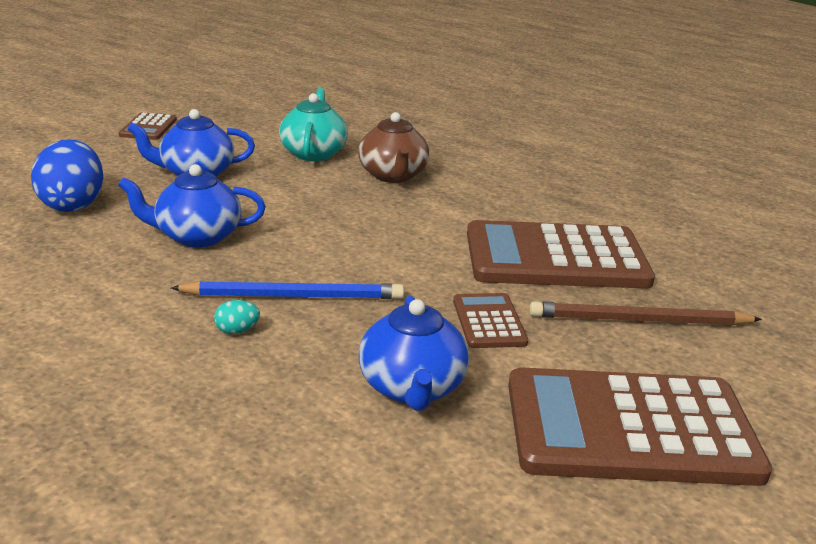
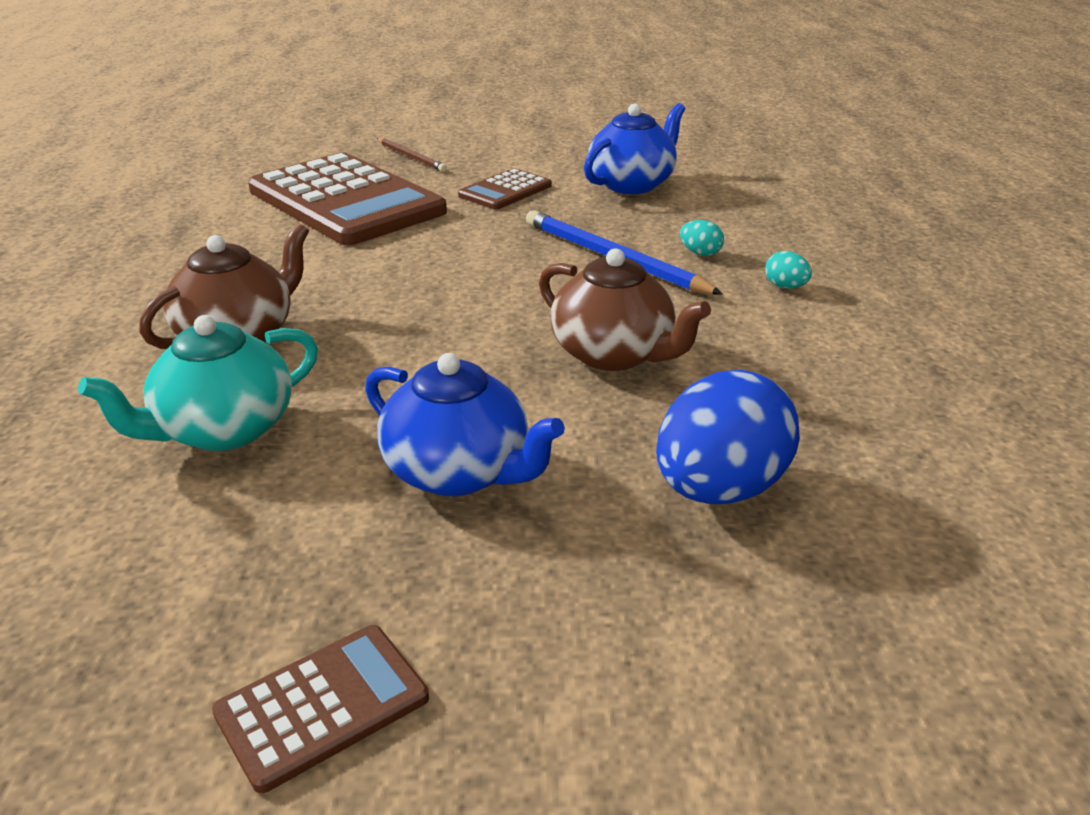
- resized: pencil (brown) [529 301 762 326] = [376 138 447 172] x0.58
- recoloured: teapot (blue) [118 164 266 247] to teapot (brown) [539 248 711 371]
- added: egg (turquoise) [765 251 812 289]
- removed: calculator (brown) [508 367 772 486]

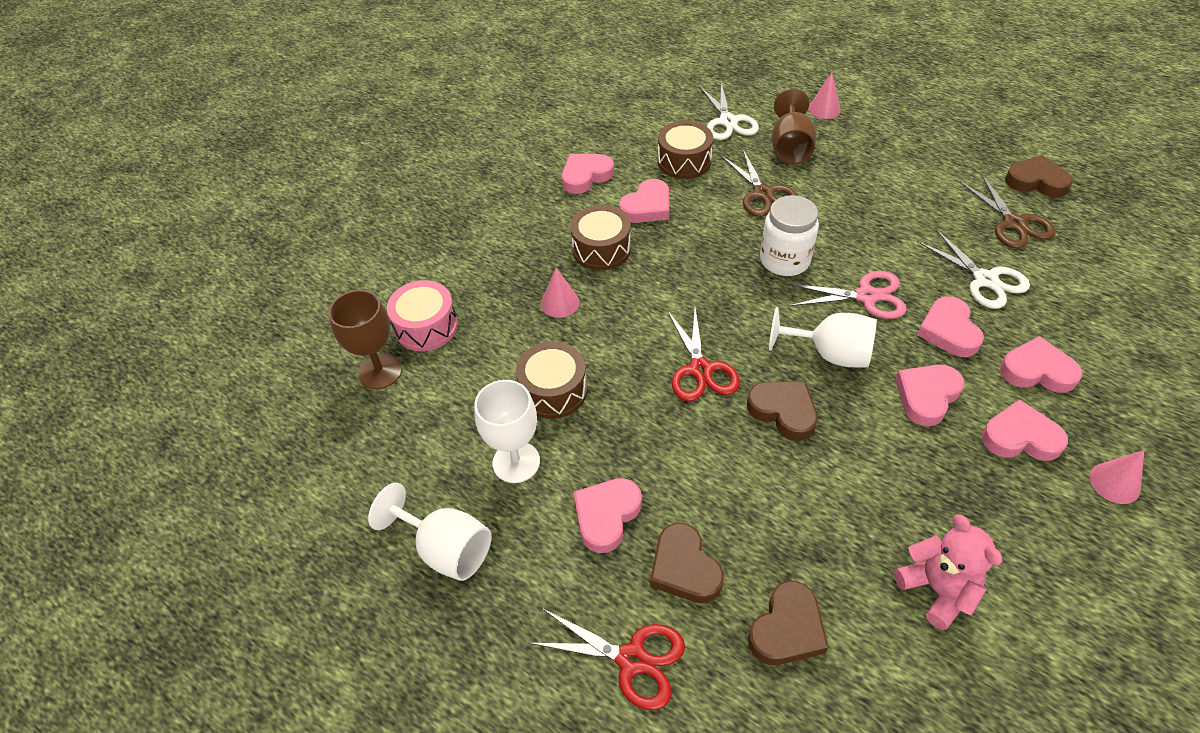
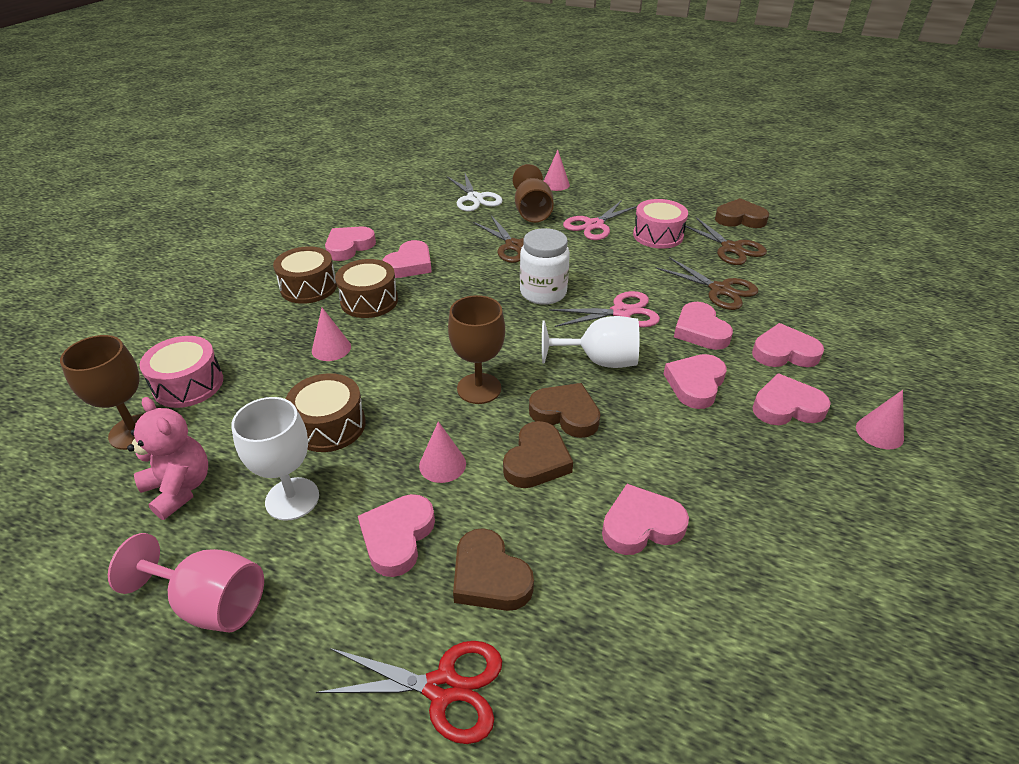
- recoloured: goblet (white) [368 483 491 581] to goblet (pink) [108 533 264 633]
- moved: teddy bear (pink) [894 514 1003 630] to [127 397 208 520]
- moved: drum (brown) [658 121 713 179] to [273 246 337 304]
- added: cone (pink) [419 421 466 483]
- replaced: scissors (red) [668 308 740 402] to goblet (brown) [448 295 505 404]
- moved: heart (brown) [748 581 829 665] to [503 421 573 488]
- added: scissors (pink) [563 200 637 240]
- added: heart (pink) [602 484 689 555]
- added: drum (pink) [633 199 688 249]
- recoloured: scissors (white) [917 229 1030 309] to scissors (brown) [656 257 758 310]

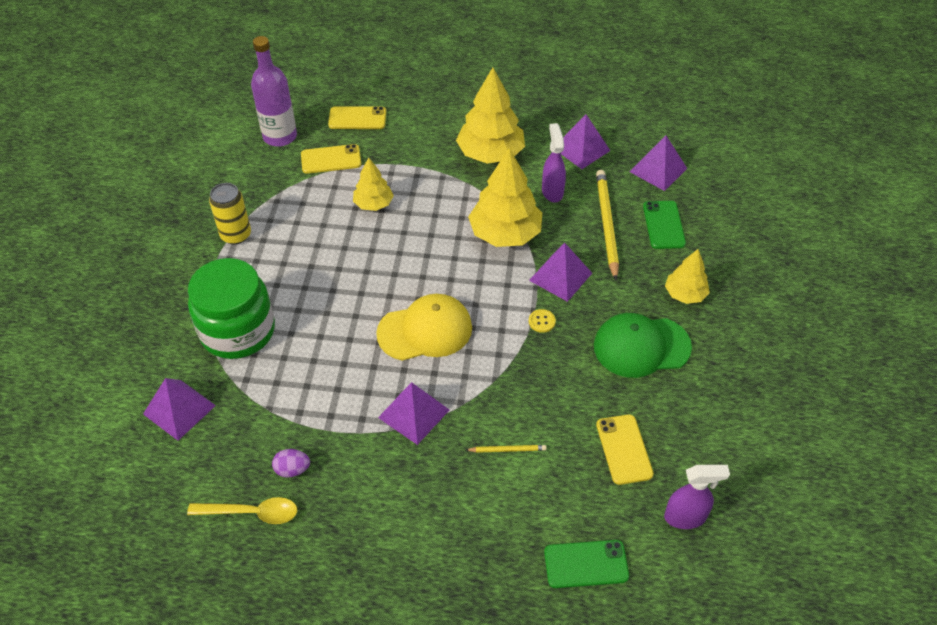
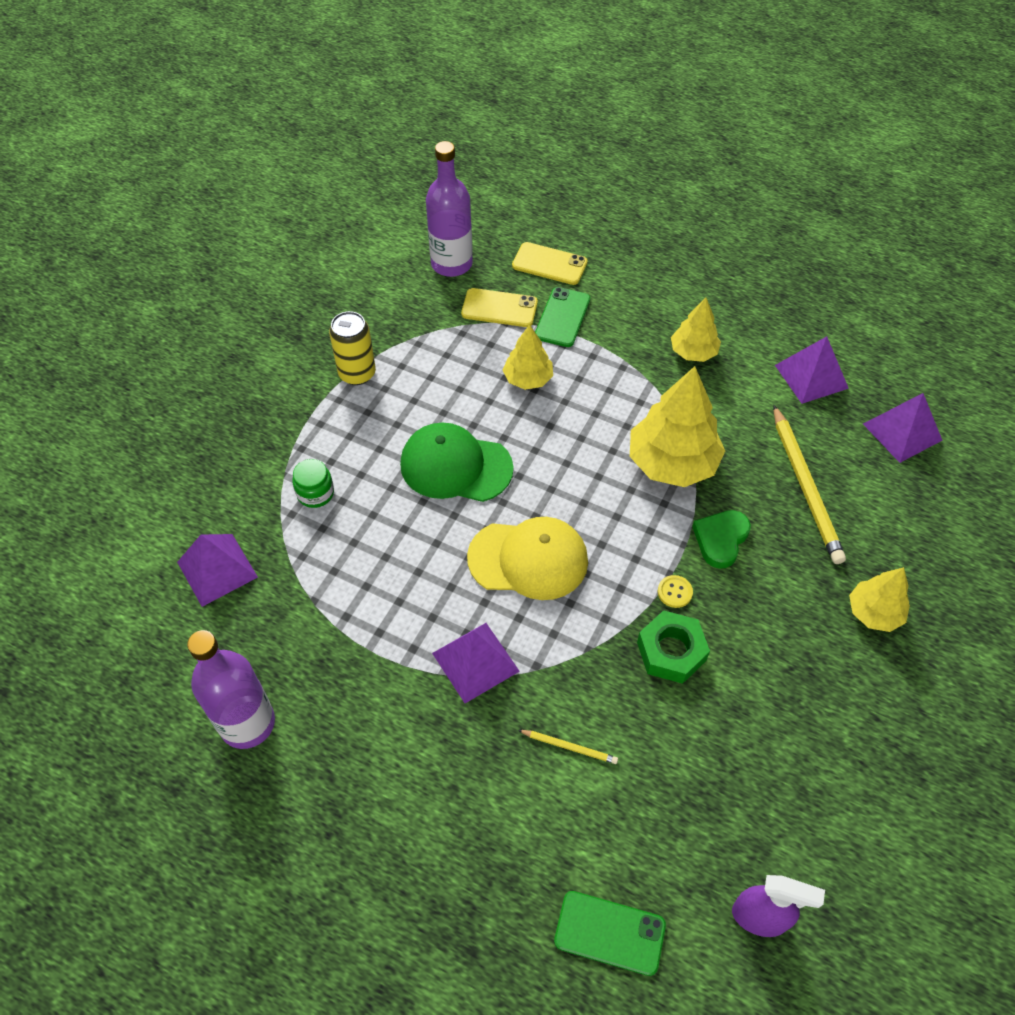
- replaced: spoon (yellow) [187 497 297 524] to bottle (purple) [187 630 275 749]
- resized: jar (green) [188 258 275 359] = [292 459 334 508] x0.41
- moved: cap (green) [594 313 692 378] to [400 423 514 502]
- moved: phone (green) [643 201 686 249] to [535 287 590 347]
- added: nut (green) [637 610 710 684]
- resized: tree (yellow) [456 67 525 164] = [671 298 721 362] x0.57
- replaced: pyramid (purple) [529 243 592 302] to heart (green) [693 510 751 569]
- turned: pencil (yellow) [596 170 619 281] = [773 405 846 564] 150 degrees clockwise
- removed: egg (purple) [272 449 310 478]
- removed: spray bottle (purple) [542 123 566 202]
- removed: phone (yellow) [596 414 654 485]

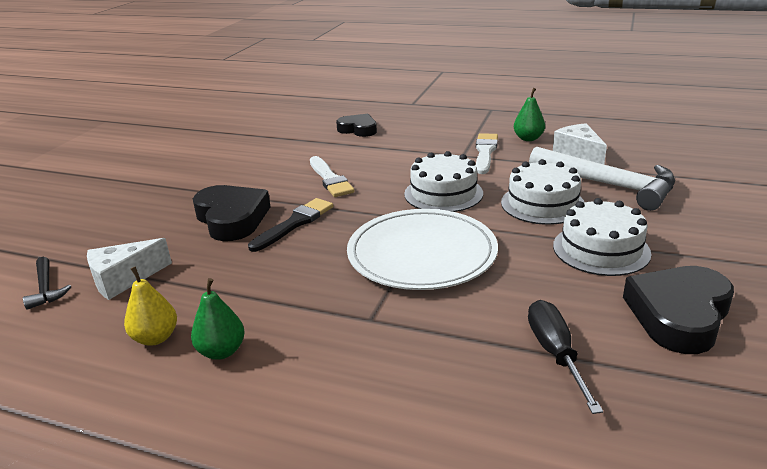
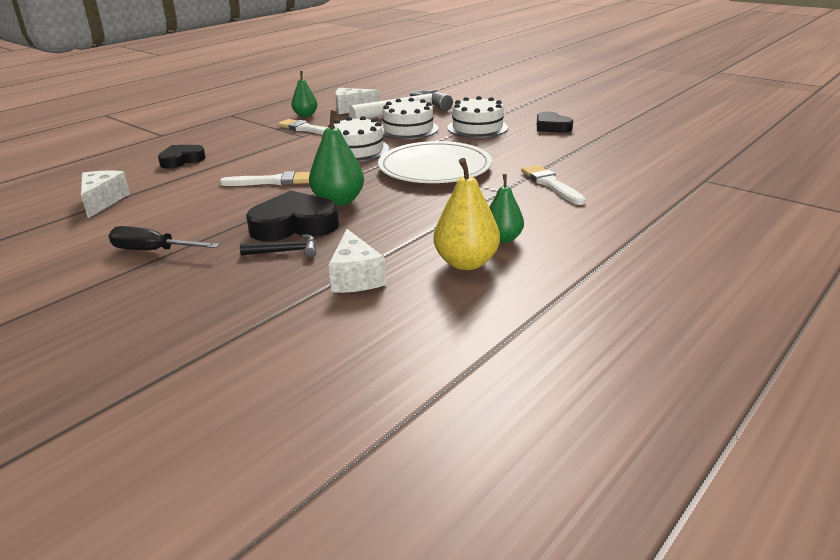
- added: cheese (white) [81 171 130 218]
- moved: screwdriver (black) [528 300 603 414] to [109 226 219 250]
- moved: hammer (black) [23 257 71 310] to [240 234 317 258]
- replaced: brush (black) [248 198 333 252] to pear (green) [309 110 364 206]
- resized: pear (yellow) [124 266 177 346] = [434 158 500 270] x1.52
- added: brush (white) [521 165 586 205]
- resized: heart (black) [623 266 734 354] = [537 112 573 133] x0.64

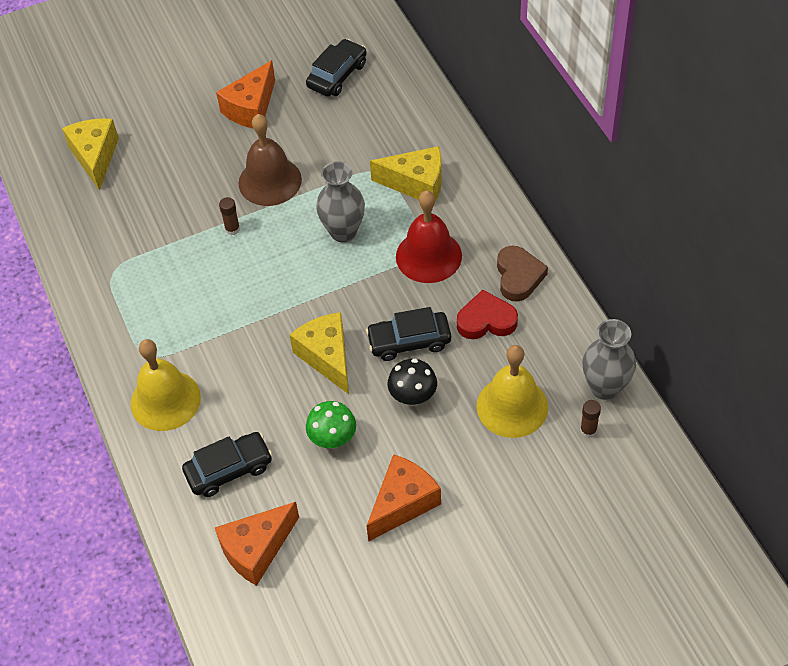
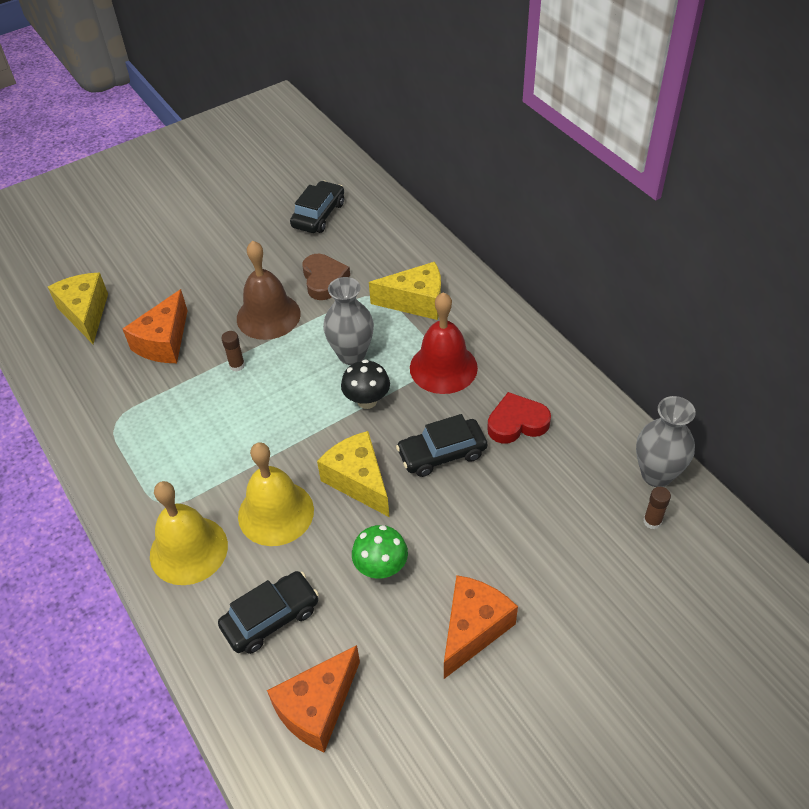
- moved: cheese (orange) [216 60 275 128] to [123 289 188 363]
- moved: bell (yellow) [477 345 548 438] to [238 442 314 546]
- moved: heart (brown) [497 246 548 301] to [302 254 350 300]
- moved: mushroom (black) [387 359 437 406] to [341 359 390 409]

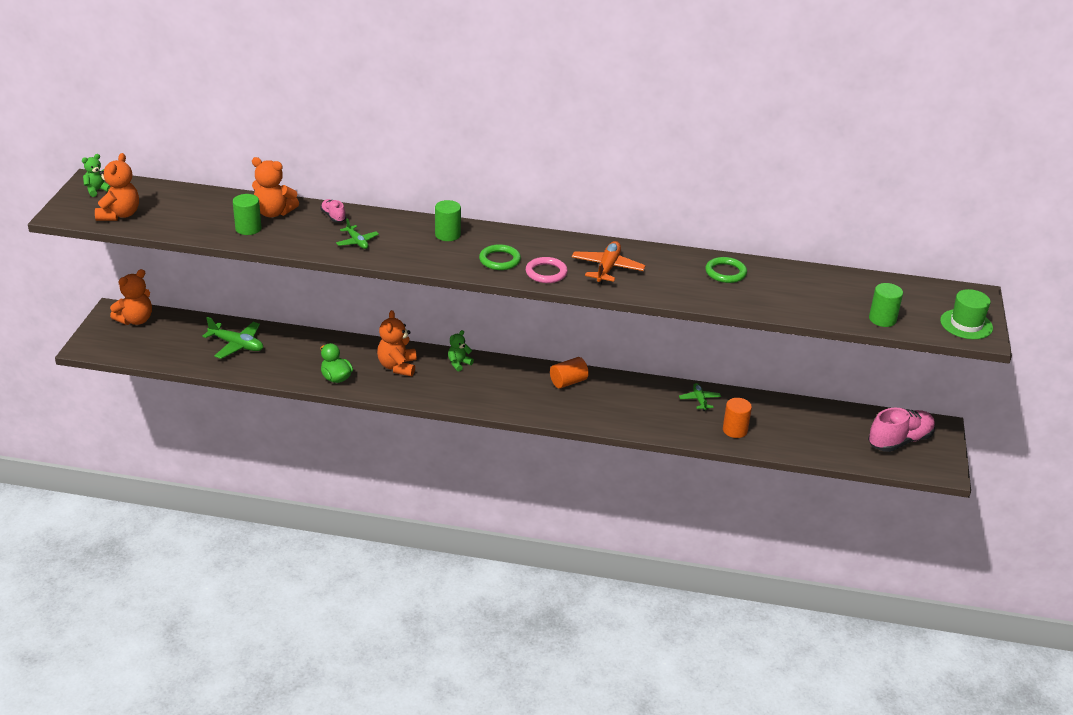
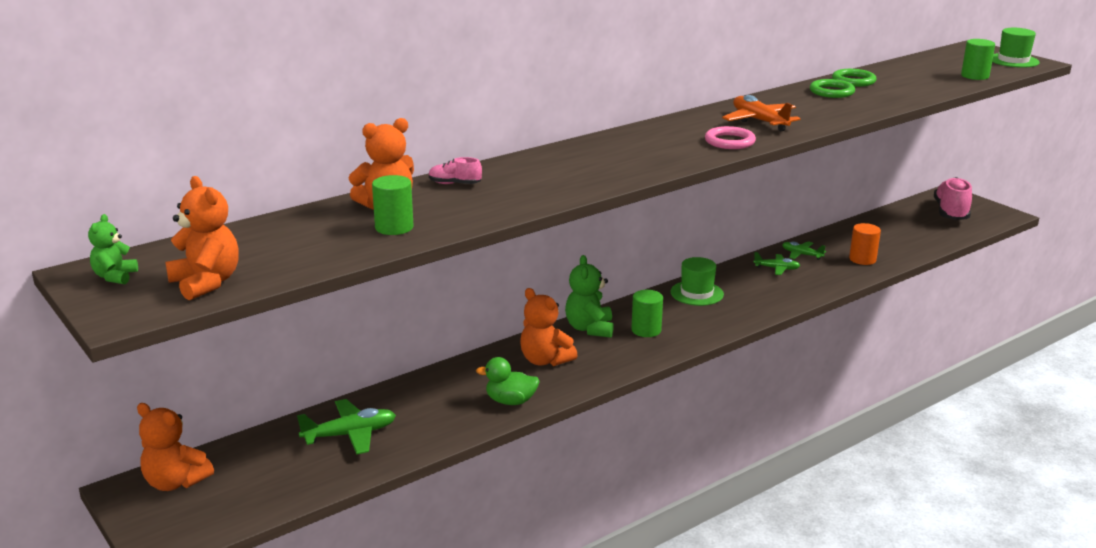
- turned: teddy bear (orange) [110 269 152 325] = [137 403 214 491] 120 degrees clockwise
- resized: teddy bear (green) [448 330 474 372] = [565 255 614 338] x1.67
- moved: cylinder (green) [435 200 461 241] to [631 290 663 337]
- replaced: cylinder (orange) [550 357 589 389] to hat (green) [670 257 724 306]
- moved: plane (green) [336 218 379 249] to [753 252 800 275]
- moved: ring (green) [479 244 521 270] to [832 69 877 87]

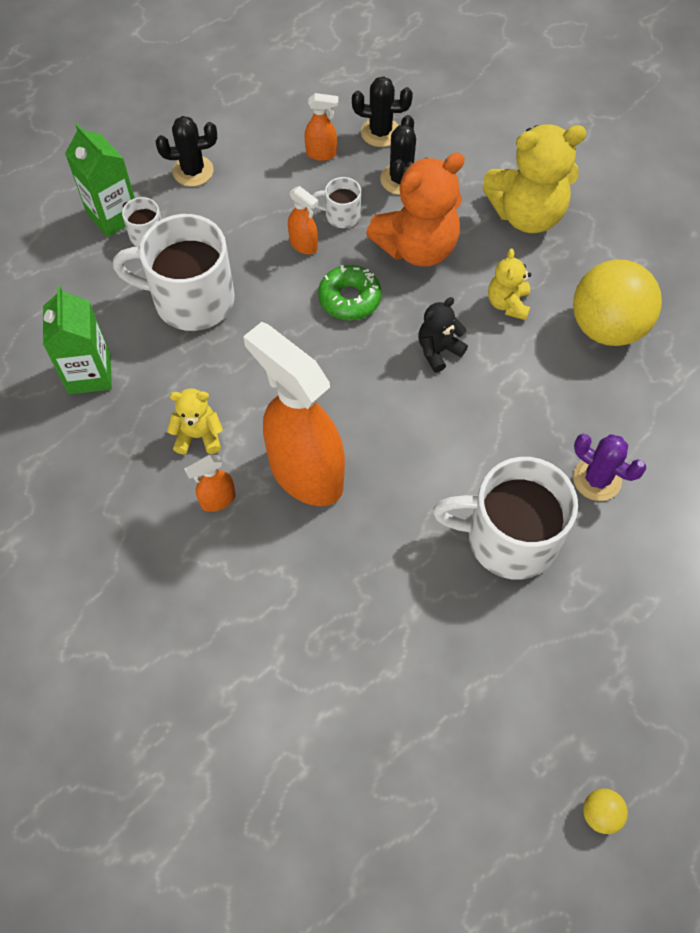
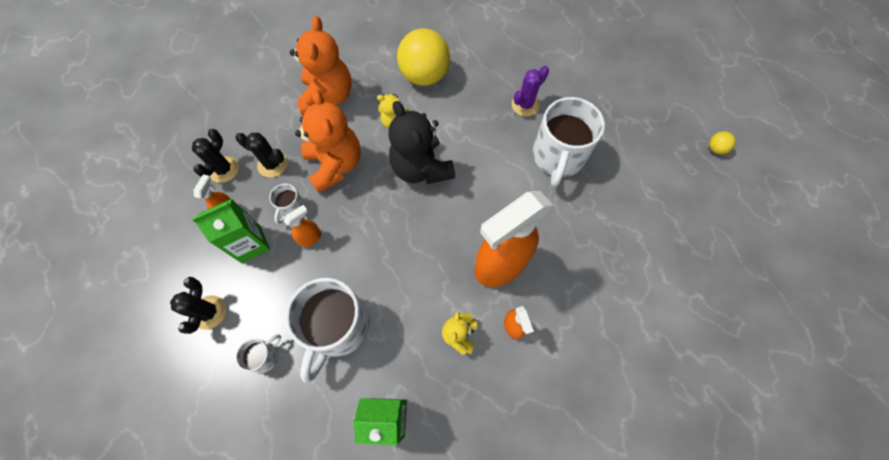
- moved: carton (green) [65 124 135 237] to [192 199 270 263]
- recoloured: teddy bear (yellow) [482 124 587 233] to teddy bear (orange) [290 16 352 116]
- resized: teddy bear (black) [418 297 468 373] = [389 101 455 184] x1.94
- removed: donut (green) [318 265 382 321]

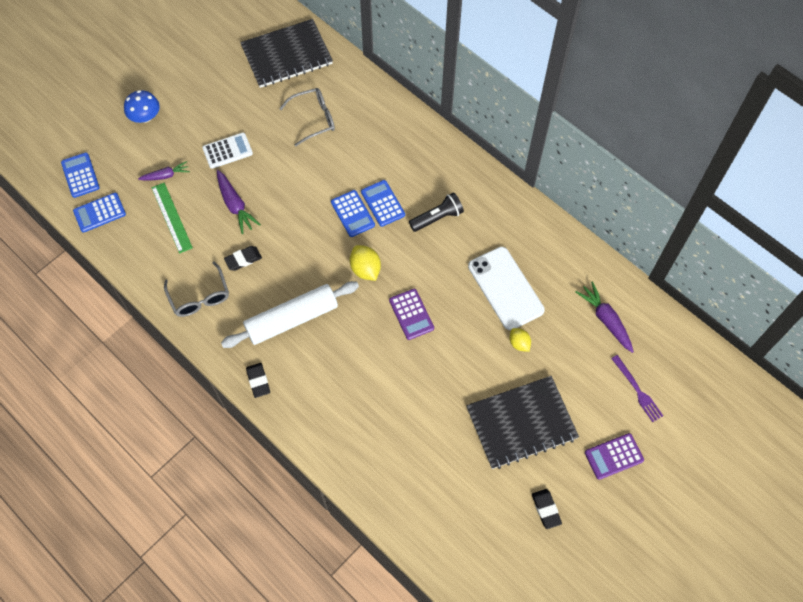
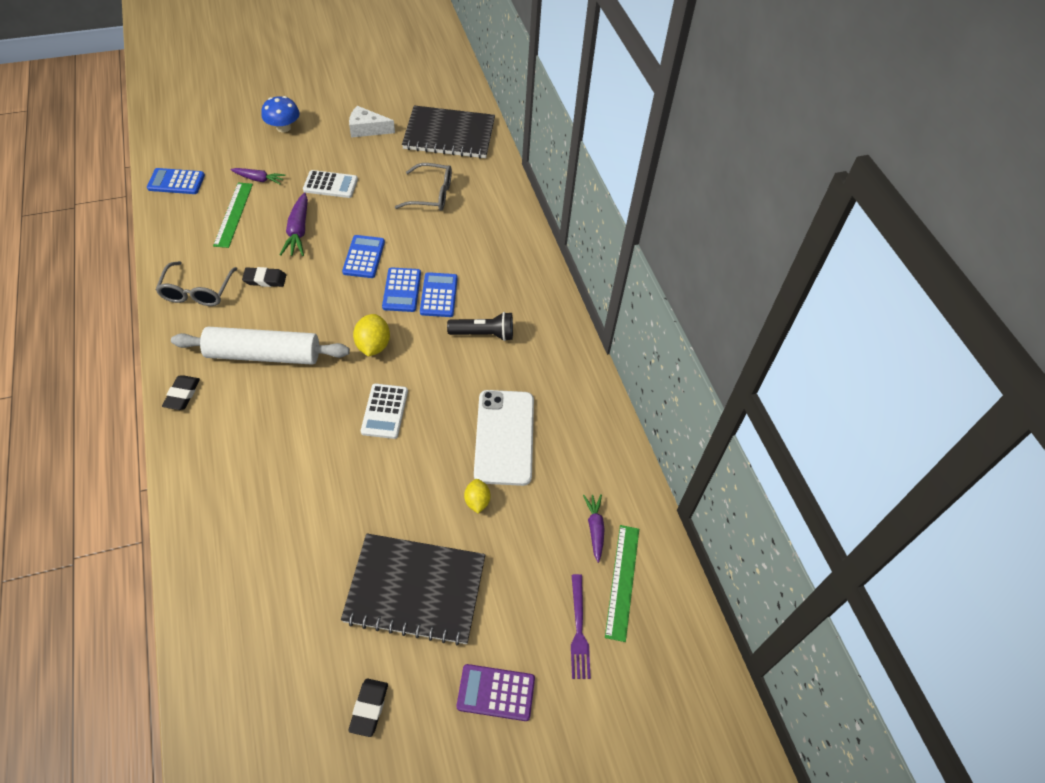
- moved: calculator (blue) [61 153 100 198] to [342 235 385 278]
- added: cheese (white) [349 106 395 138]
- recoloured: calculator (purple) [389 289 434 340] to calculator (white) [361 383 408 439]
- resized: carrot (purple) [575 281 634 353] = [583 495 605 563] x0.66
- added: ruler (green) [605 525 639 642]

